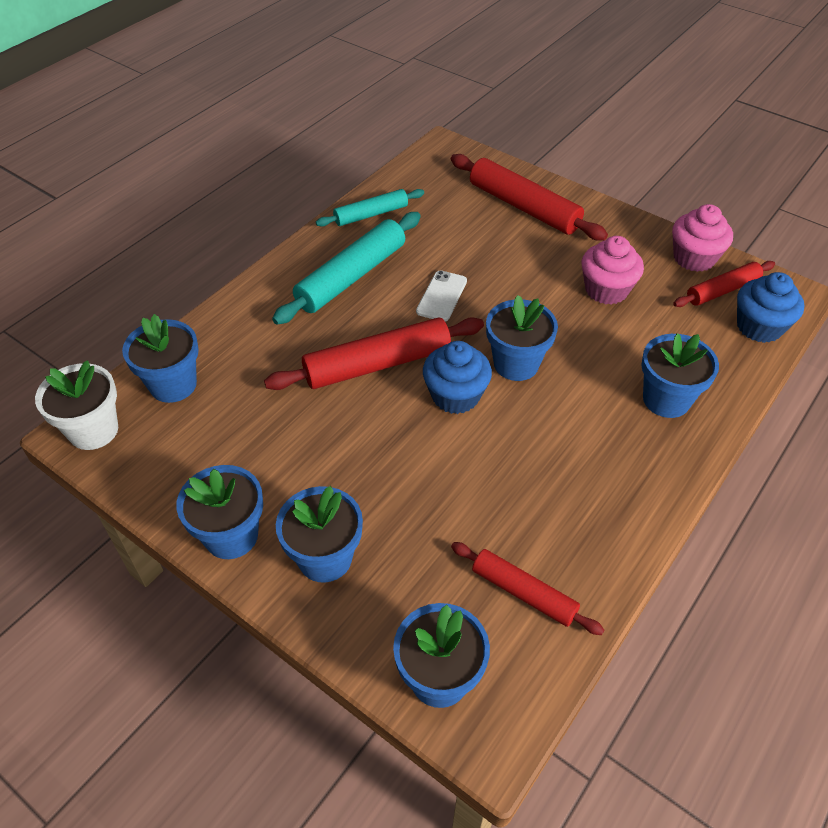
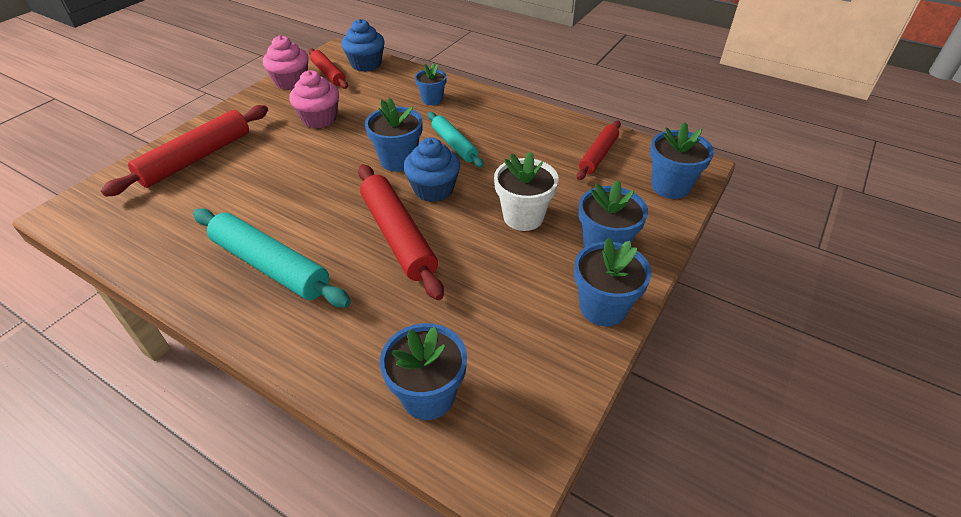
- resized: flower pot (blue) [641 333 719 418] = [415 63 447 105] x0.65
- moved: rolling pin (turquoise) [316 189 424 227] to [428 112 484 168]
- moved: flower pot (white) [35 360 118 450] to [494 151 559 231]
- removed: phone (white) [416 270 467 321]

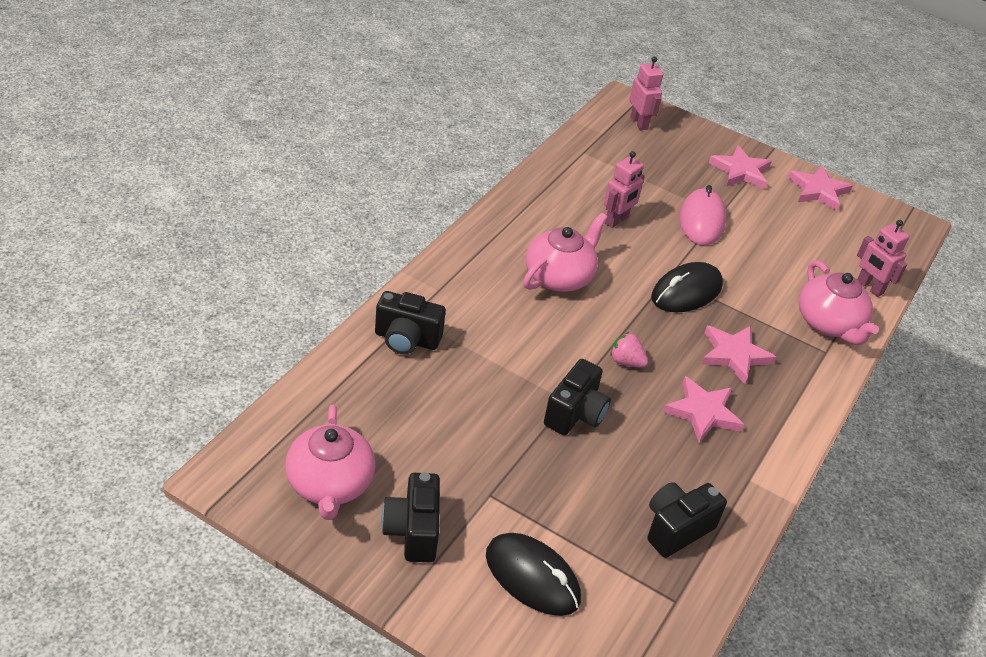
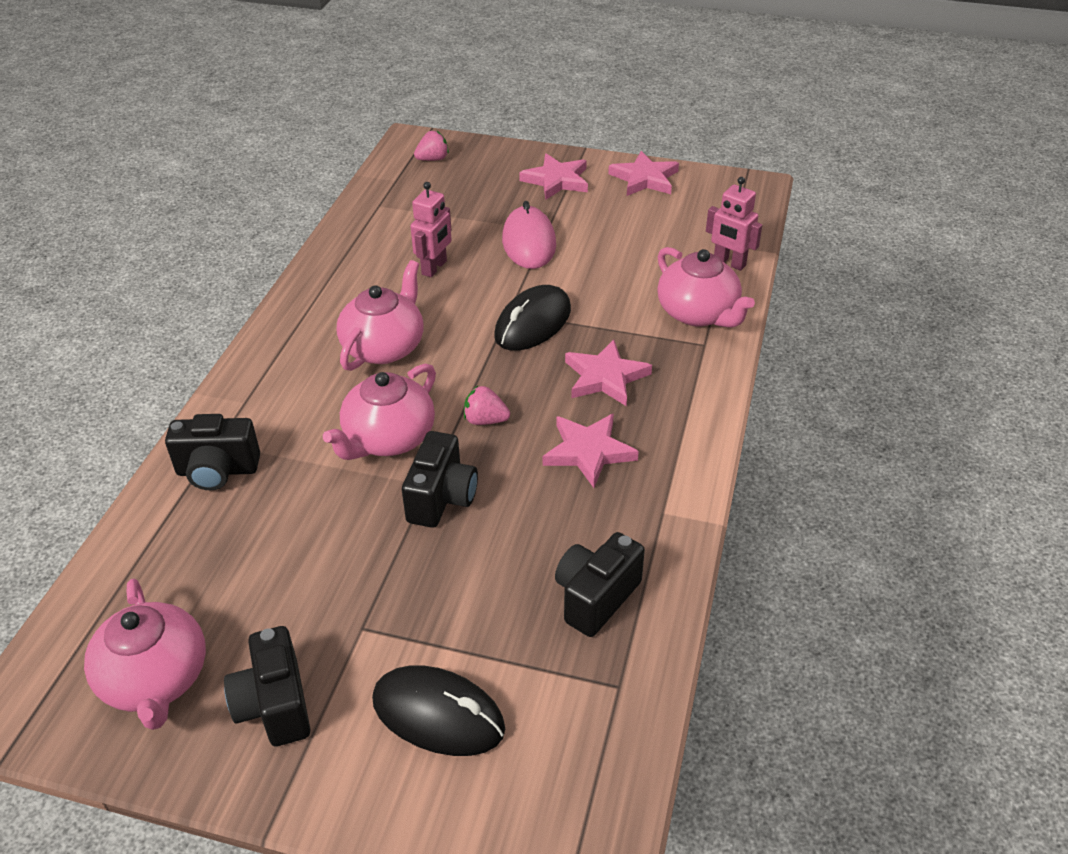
- added: teapot (pink) [323 364 436 460]
- replaced: robot (pink) [629 57 663 130] to strawberry (pink) [414 131 449 161]

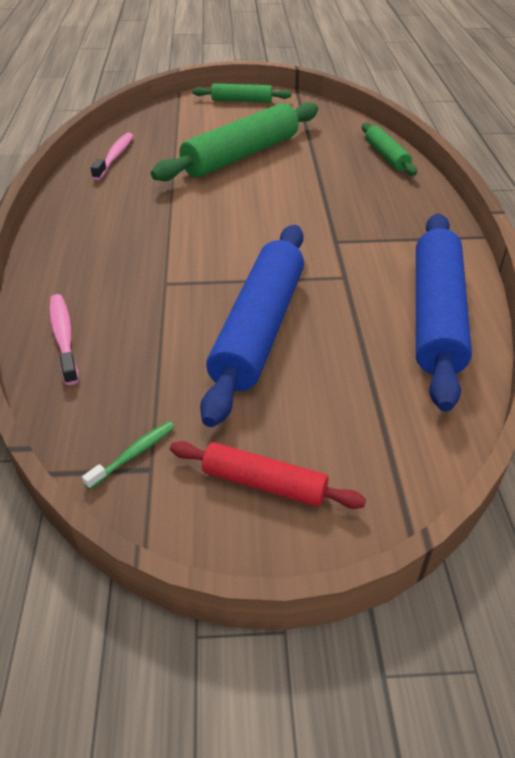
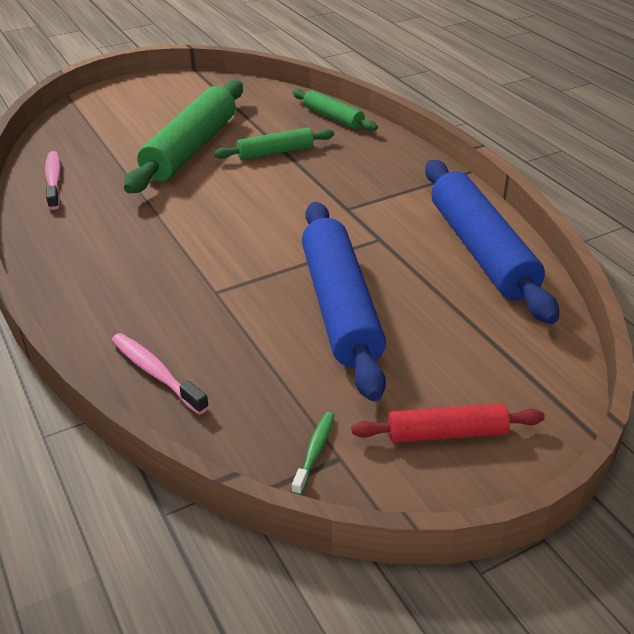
- moved: rolling pin (green) [193 83 291 102] to [214 128 334 160]

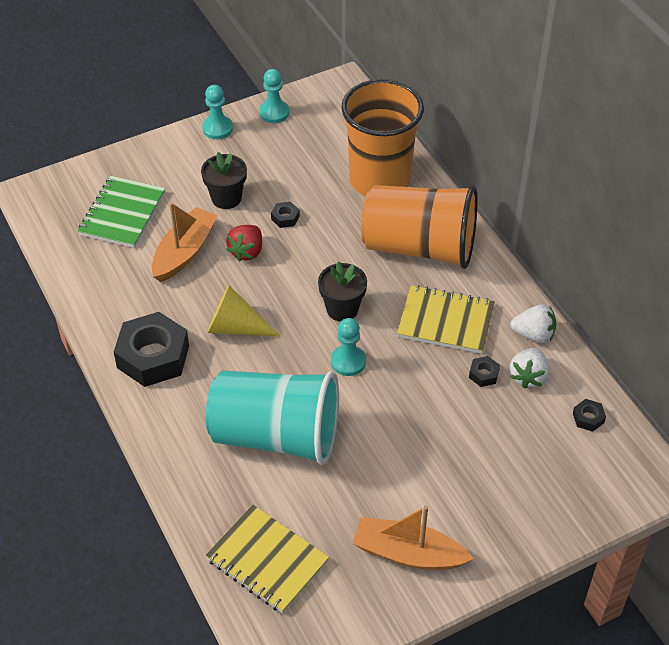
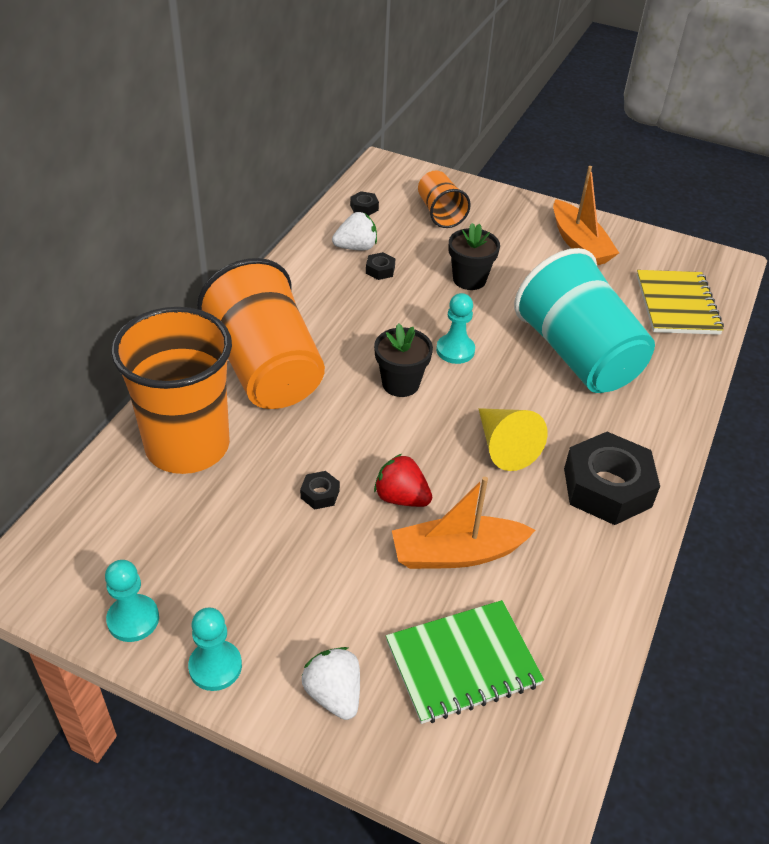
- moved: strawberry (white) [510 304 557 343] to [302 647 360 720]
- turned: strawberry (red) [226 225 262 262] = [374 454 432 507] 135 degrees counterclockwise
- added: cup (orange) [418 170 471 228]
- moved: flower pot (black) [201 152 247 209] to [449 223 500 290]
- removed: notebook (yellow) [397 285 495 354]

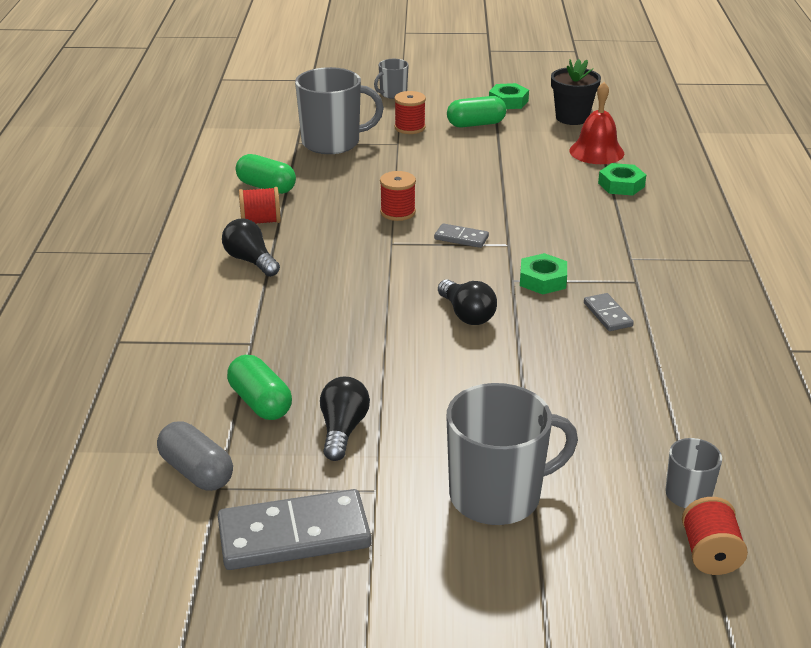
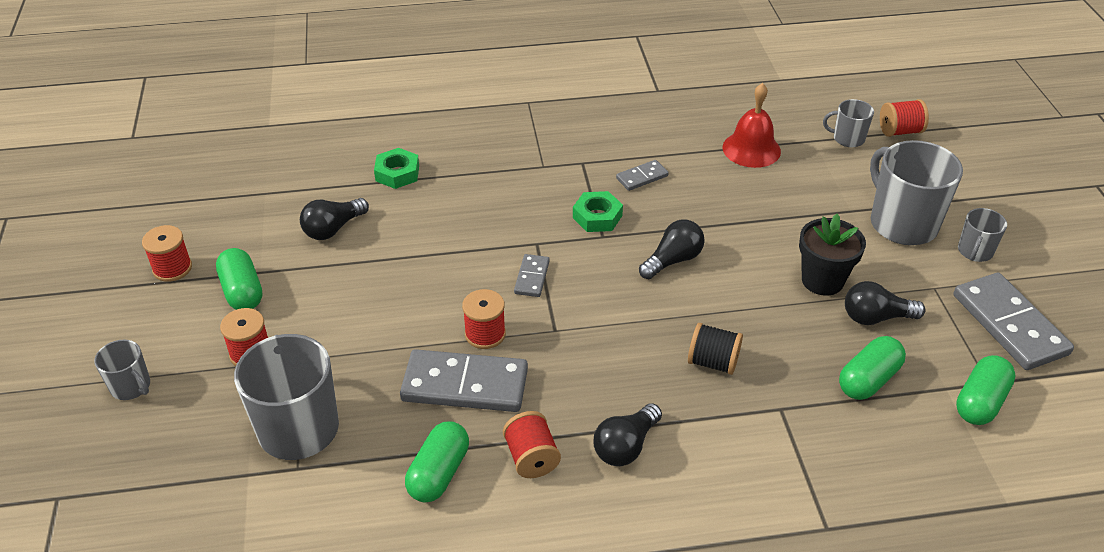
- replaced: nut (green) [489 83 529 109] to spool (red) [142 225 192 282]
- added: light bulb (black) [300 198 369 240]
- added: domino (grey) [400 349 528 412]
- added: spool (black) [688 323 743 375]
- moved: bell (red) [569 82 624 164] to [723 83 781 168]
- moved: flower pot (black) [551 59 601 125] to [799 214 866 296]
- recoloured: capsule (grey) [157 421 233 491] to capsule (green) [956 355 1016 425]
- added: mug (grey) [958 208 1007 262]

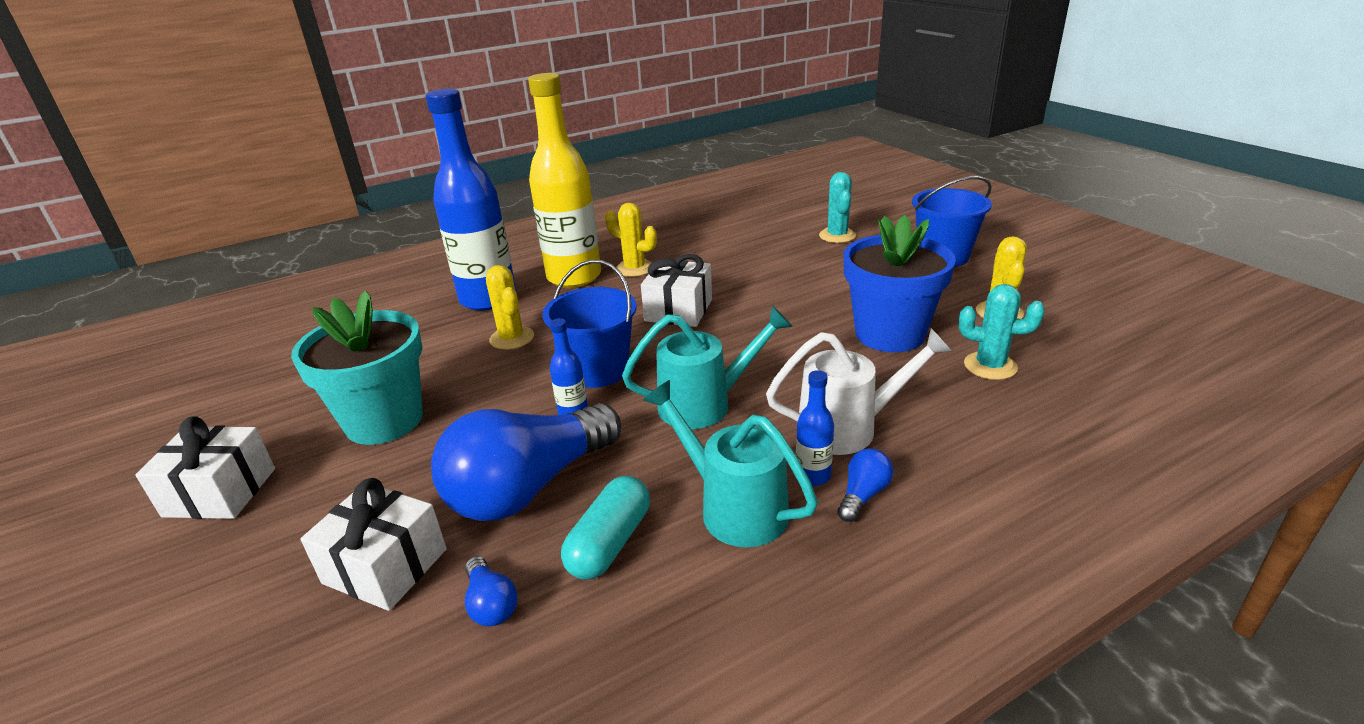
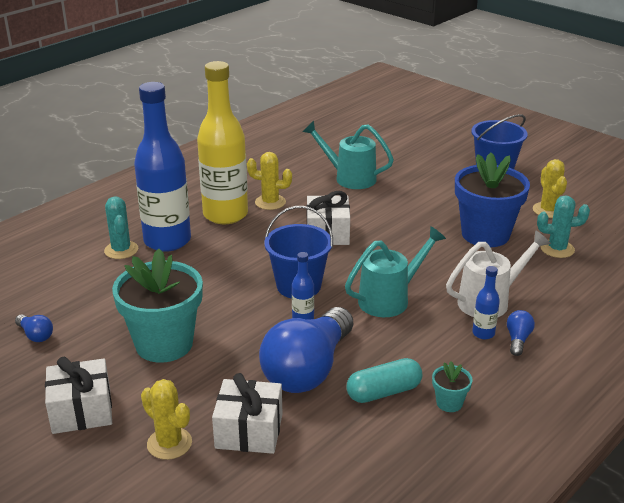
- moved: light bulb (blue) [465 556 518 626] to [15 314 53 342]
- moved: cactus (turquoise) [819 172 856 243] to [104 197 138 259]
- moved: cactus (yellow) [486 265 534 350] to [141 379 192 460]
- moved: watering can (turquoise) [643 380 818 547] to [302 121 394 189]
- turned: capsule (turquoise) [561 476 650 579] = [346 358 422 403] 60 degrees clockwise
- added: flower pot (turquoise) [432 361 473 412]

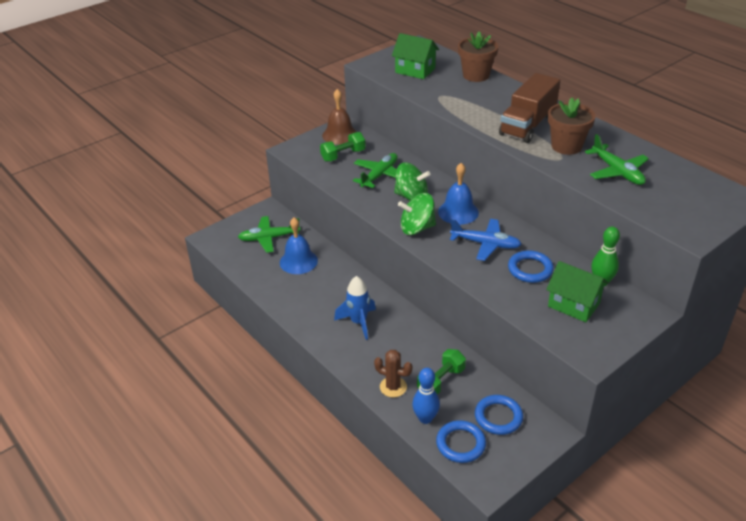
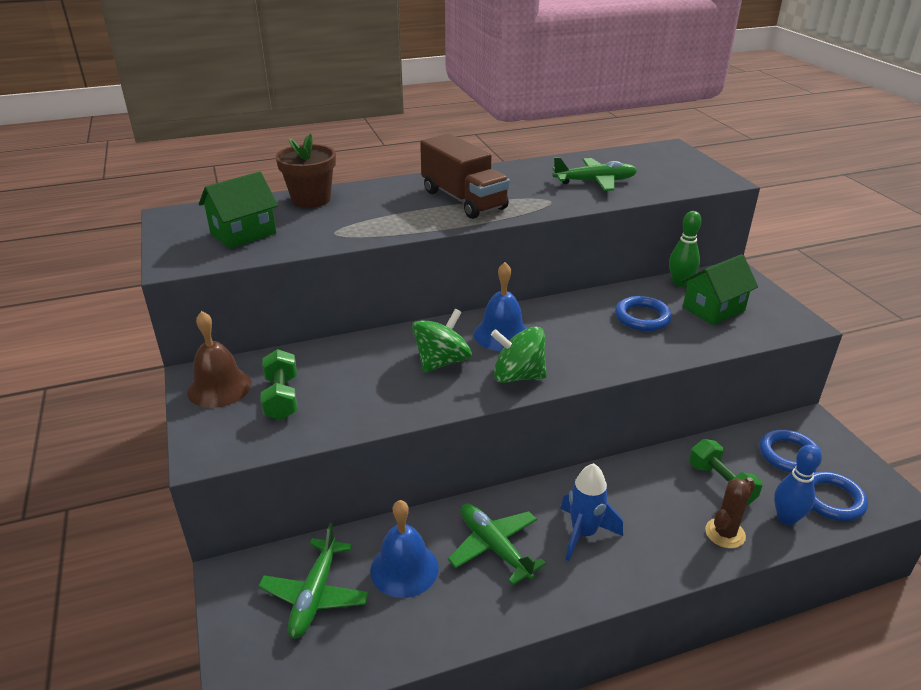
- moved: plane (green) [353 153 398 188] to [448 504 546 585]
- turned: spinning top (green) [398 193 436 235] = [491 327 547 383] 90 degrees clockwise
- removed: plane (blue) [450 219 522 261]
- removed: flower pot (brown) [548 98 596 155]

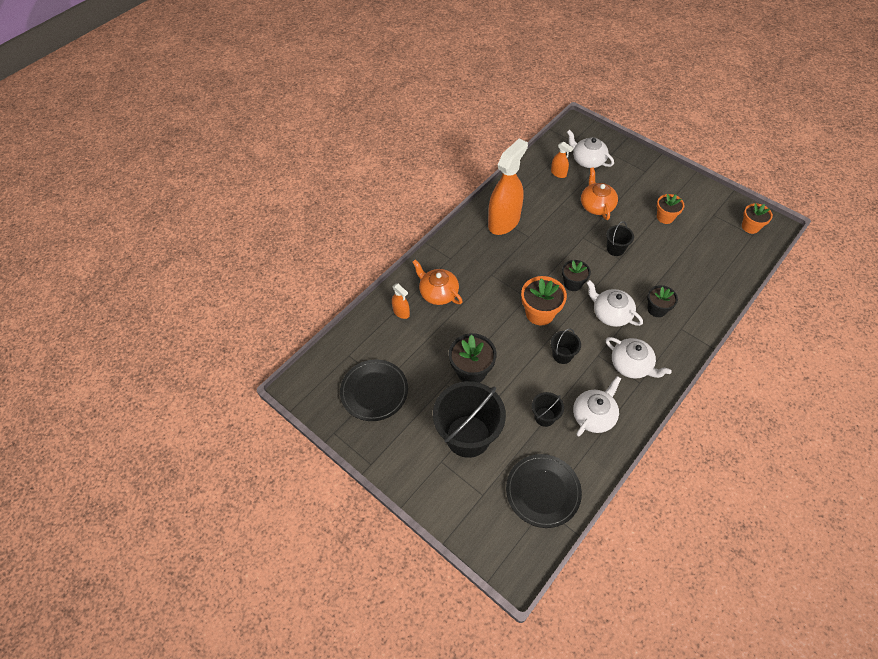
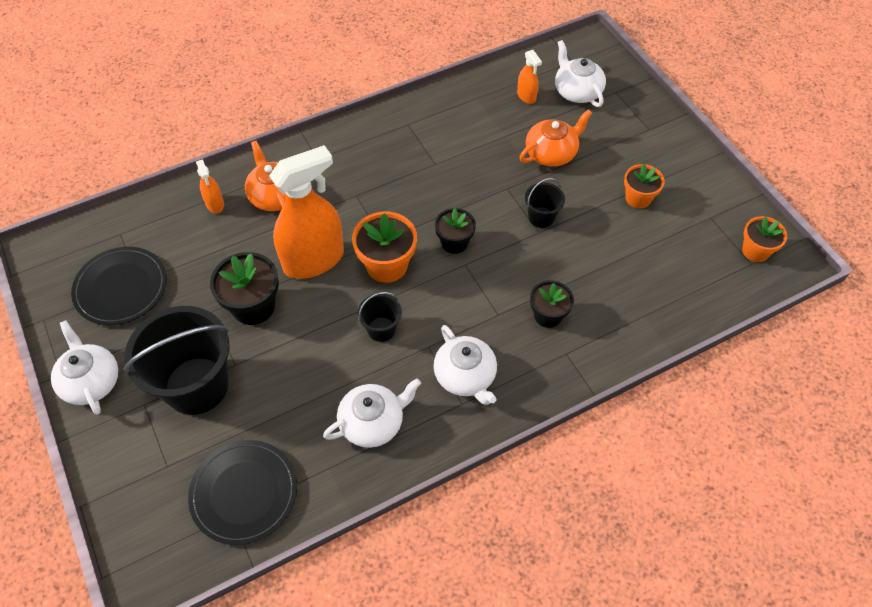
- moved: teapot (white) [586 280 643 327] to [51 320 118 415]
- moved: spray bottle (orange) [488 138 528 235] to [269 145 344 279]
- turned: teapot (orange) [581 167 618 220] = [519 109 592 167] 45 degrees clockwise
- removed: bucket (black) [532 392 564 427]

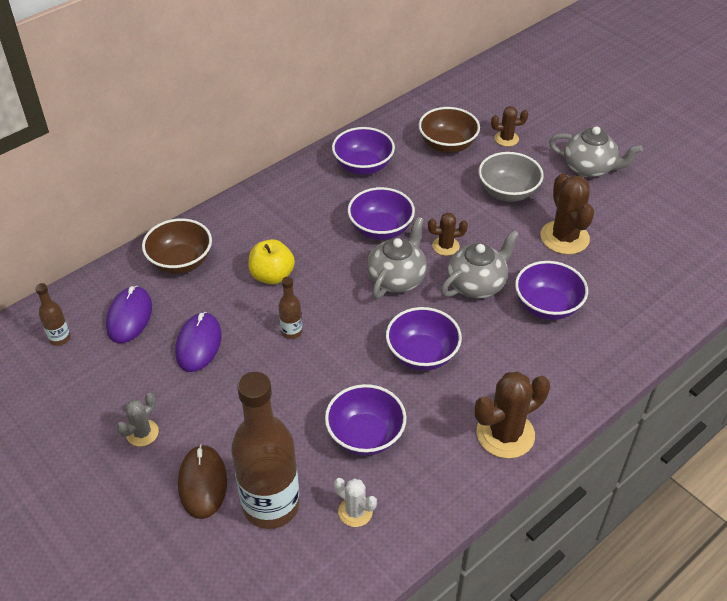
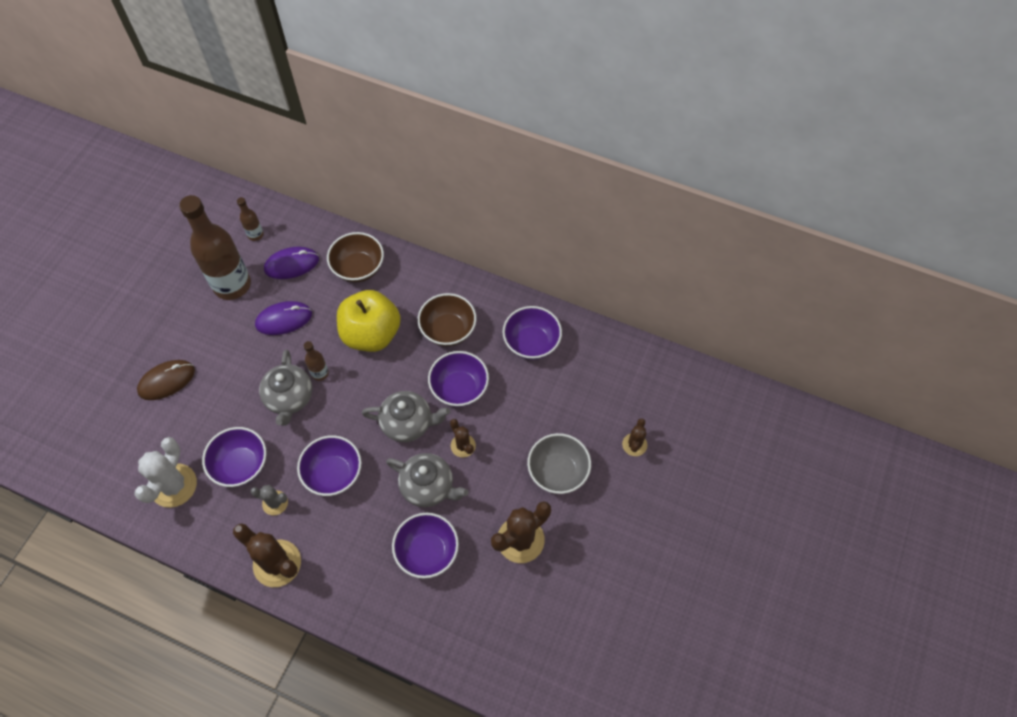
- resized: cactus (white) [334 478 377 527] = [134 437 197 508] x1.80
- moved: bottle (brown) [231 372 300 529] to [179 195 251 300]
- moved: cactus (grey) [117 393 159 446] to [251 485 288 515]
- moved: teapot (grey) [549 126 643 177] to [259 350 312 426]
- resized: apple (yellow) [248 239 295 284] = [337 290 401 352] x1.61
- moved: bowl (brown) [419 107 480 153] to [418 293 477 346]
- turned: cactus (brown) [491 106 528 147] = [622 418 647 456] 45 degrees clockwise

